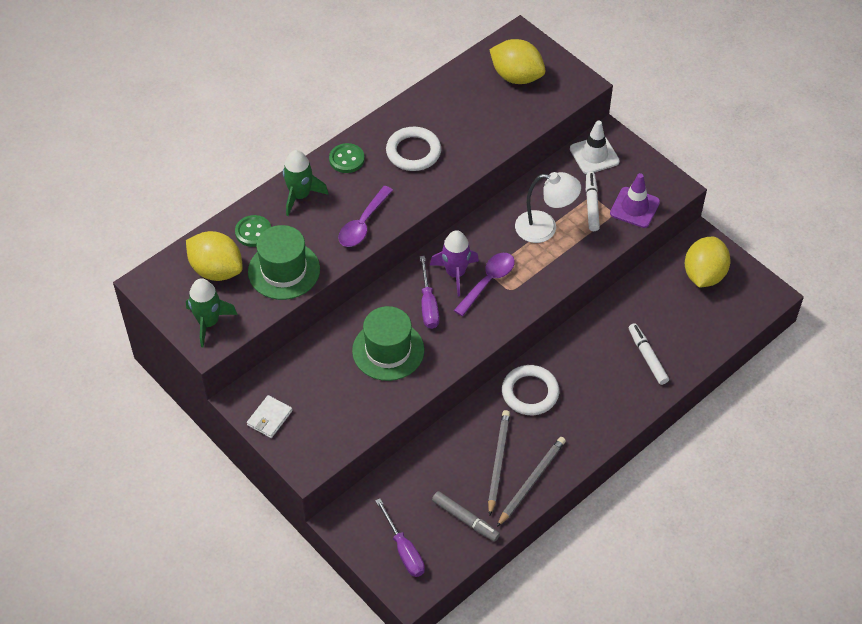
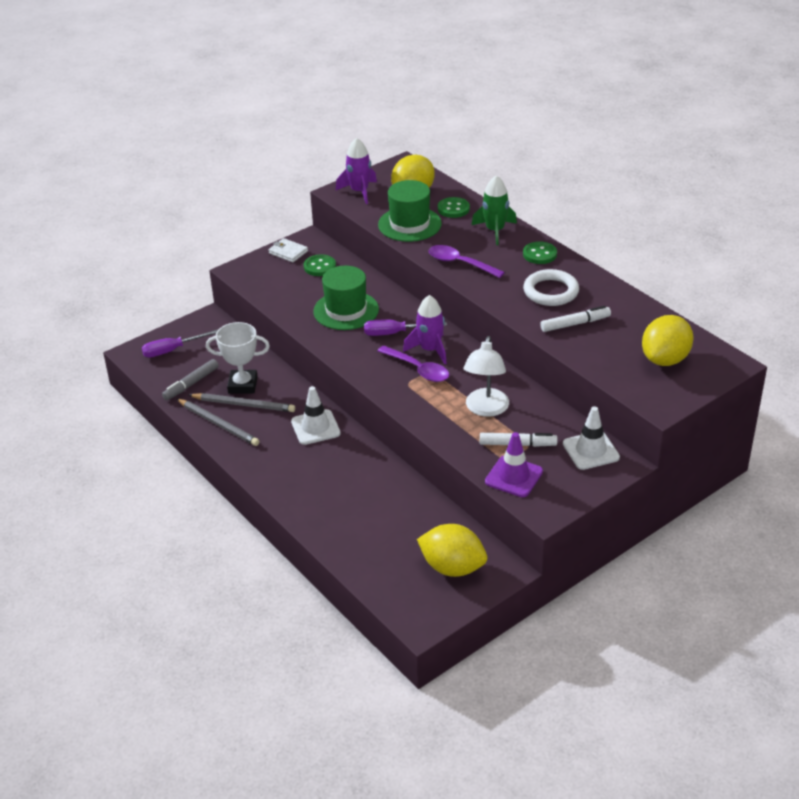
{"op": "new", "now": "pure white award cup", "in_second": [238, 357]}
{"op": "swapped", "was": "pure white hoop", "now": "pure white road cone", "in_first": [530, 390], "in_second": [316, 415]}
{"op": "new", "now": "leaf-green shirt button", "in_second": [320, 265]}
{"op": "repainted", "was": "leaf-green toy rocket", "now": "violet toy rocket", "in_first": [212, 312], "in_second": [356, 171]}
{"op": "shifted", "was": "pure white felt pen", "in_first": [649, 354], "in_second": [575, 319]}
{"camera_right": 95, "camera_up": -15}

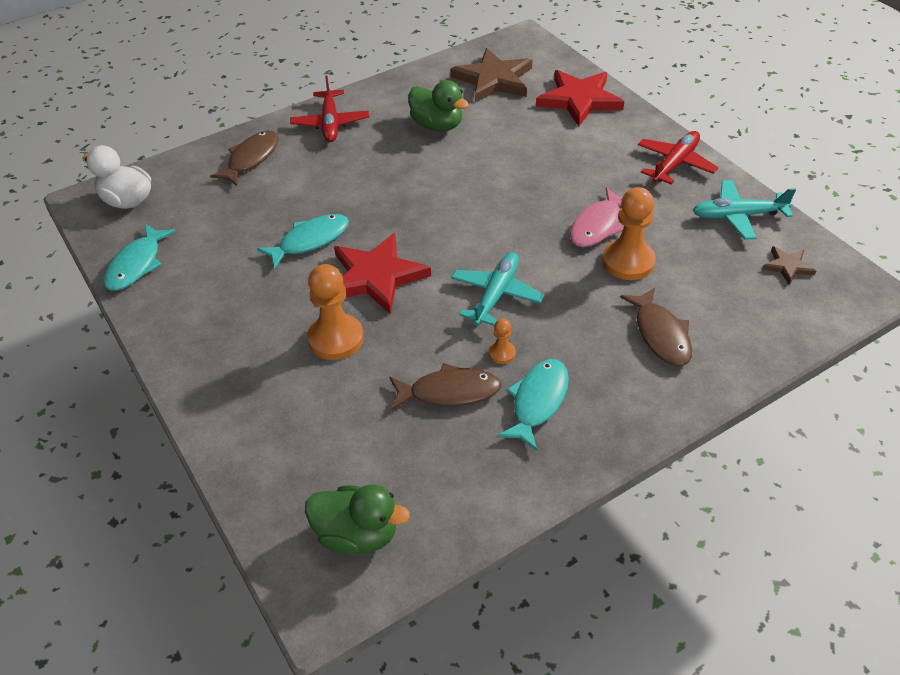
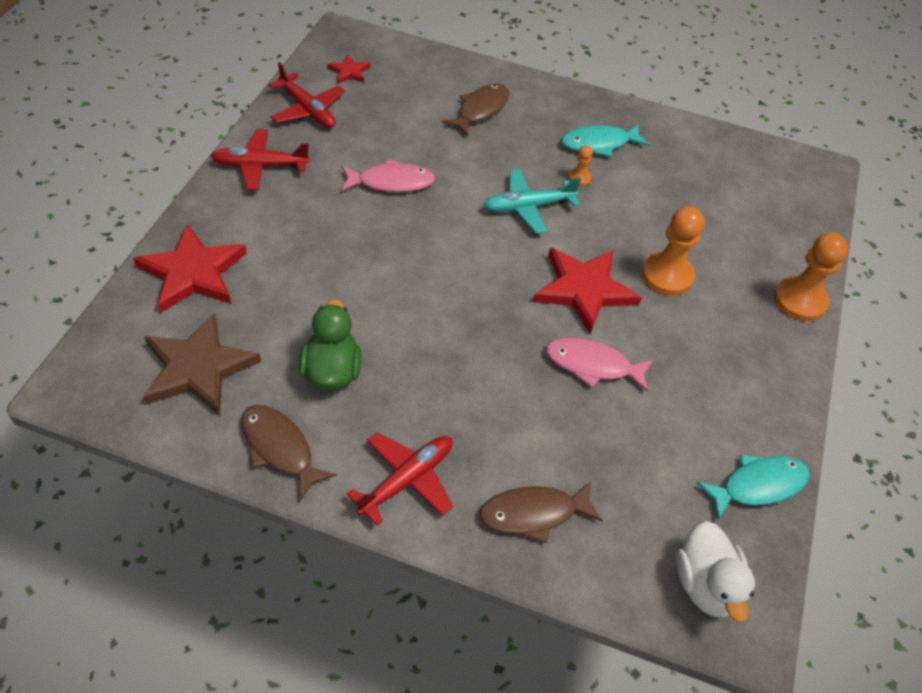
{"op": "shifted", "was": "dark brown fish", "in_first": [446, 386], "in_second": [288, 453]}
{"op": "repainted", "was": "teal plane", "now": "scarlet plane", "in_first": [744, 210], "in_second": [306, 95]}
{"op": "repainted", "was": "dark brown star", "now": "scarlet star", "in_first": [789, 265], "in_second": [348, 69]}
{"op": "repainted", "was": "teal fish", "now": "rosy fish", "in_first": [303, 241], "in_second": [600, 364]}
{"op": "shifted", "was": "orange chess pawn", "in_first": [629, 233], "in_second": [811, 277]}
{"op": "gone", "was": "leaf-green toy duck", "in_first": [357, 519]}
{"camera_right": -135, "camera_up": 5}

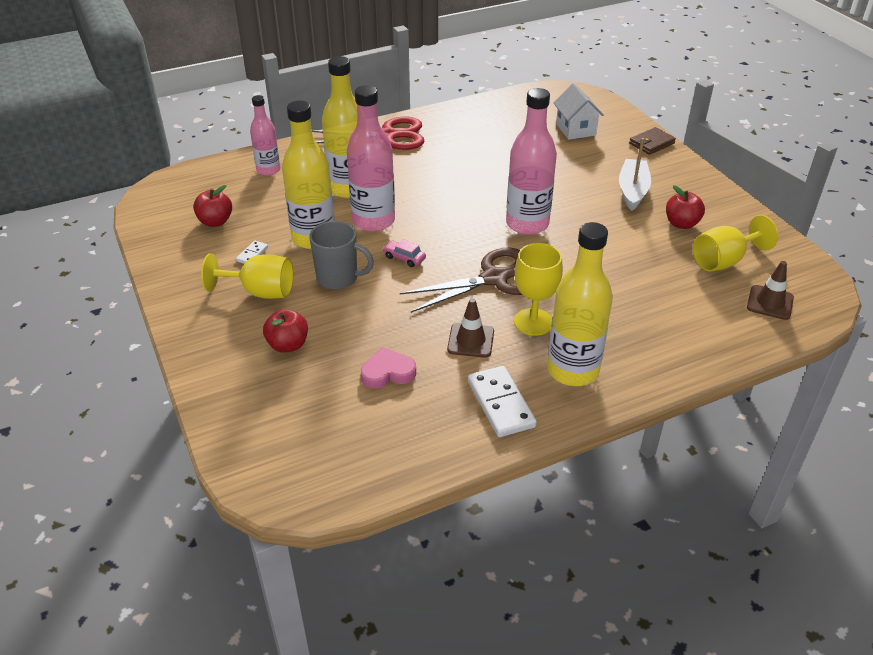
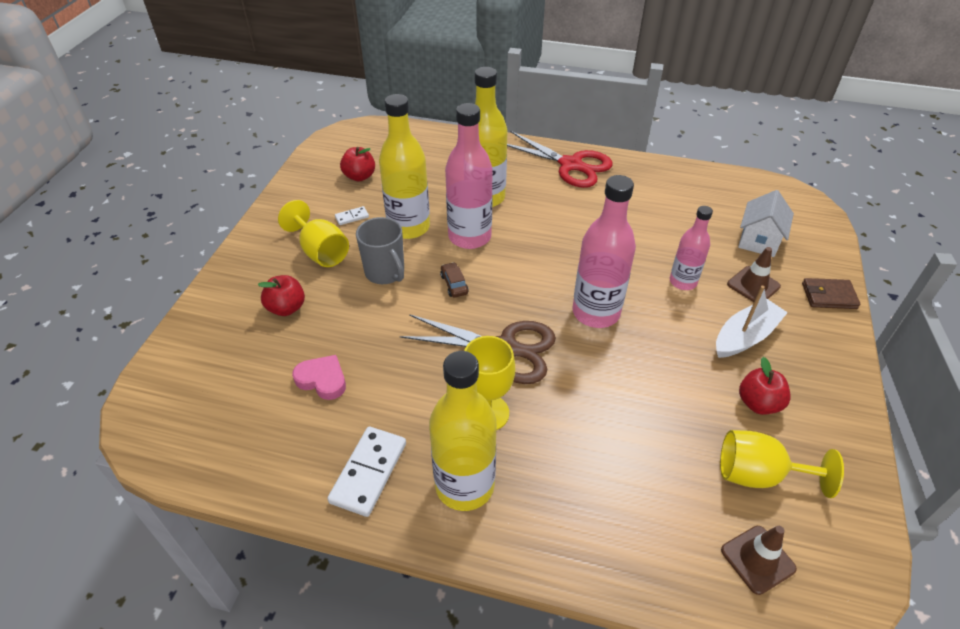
{"op": "repainted", "was": "rosy toy car", "now": "dark brown toy car", "in_first": [404, 253], "in_second": [454, 280]}
{"op": "shifted", "was": "rosy drink bottle", "in_first": [265, 135], "in_second": [691, 248]}
{"op": "shifted", "was": "dark brown road cone", "in_first": [470, 328], "in_second": [754, 274]}
{"camera_right": 40, "camera_up": 5}

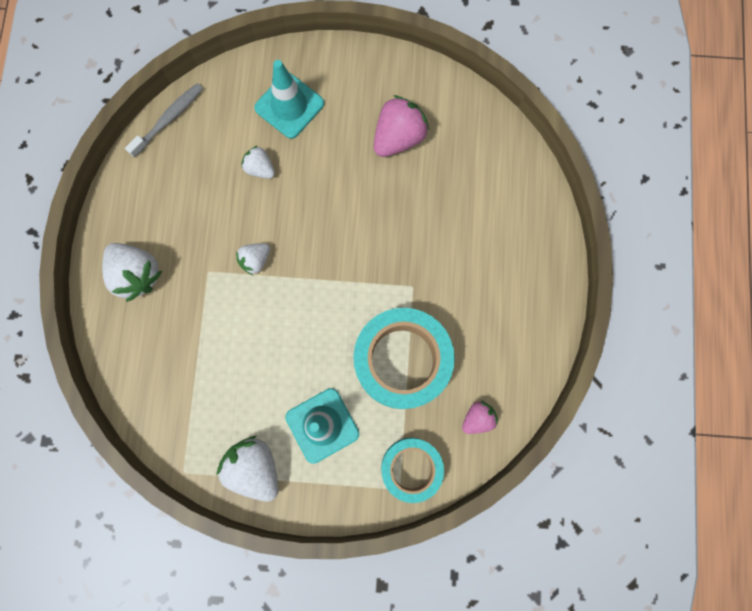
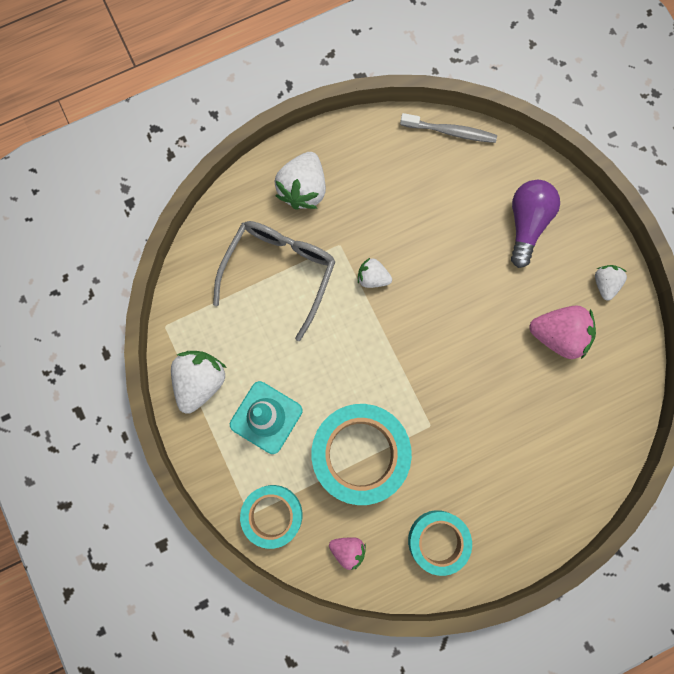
{"op": "new", "now": "gray spectacles", "in_second": [274, 281]}
{"op": "new", "now": "teal roll of tape", "in_second": [440, 543]}
{"op": "swapped", "was": "teal road cone", "now": "violet light bulb", "in_first": [289, 99], "in_second": [535, 224]}
{"op": "shifted", "was": "pure white berry", "in_first": [258, 162], "in_second": [611, 283]}
{"camera_right": 60, "camera_up": 0}

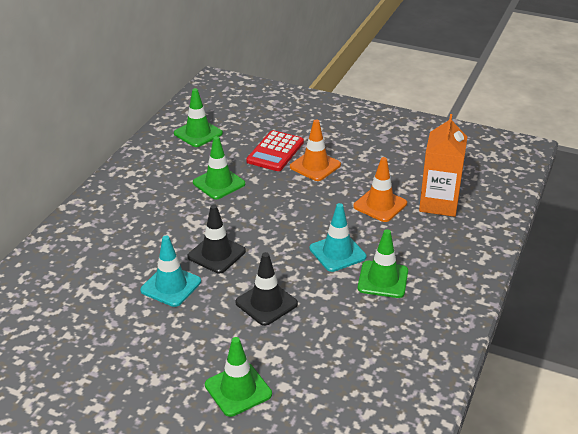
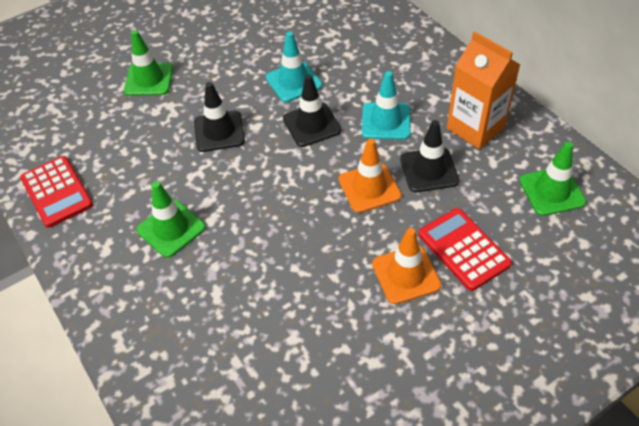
{"op": "new", "now": "scarlet calculator", "in_second": [56, 192]}
{"op": "shifted", "was": "orange road cone", "in_first": [380, 189], "in_second": [370, 176]}
{"op": "shifted", "was": "teal road cone", "in_first": [337, 237], "in_second": [386, 105]}
{"op": "repainted", "was": "leaf-green road cone", "now": "black road cone", "in_first": [219, 167], "in_second": [429, 156]}
{"op": "shifted", "was": "orange carton", "in_first": [443, 165], "in_second": [483, 90]}
{"camera_right": 125, "camera_up": 15}

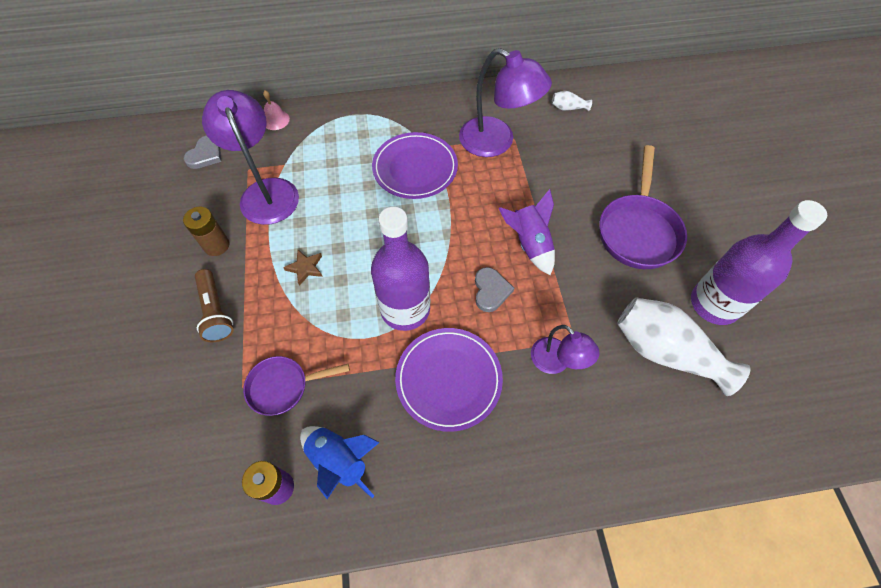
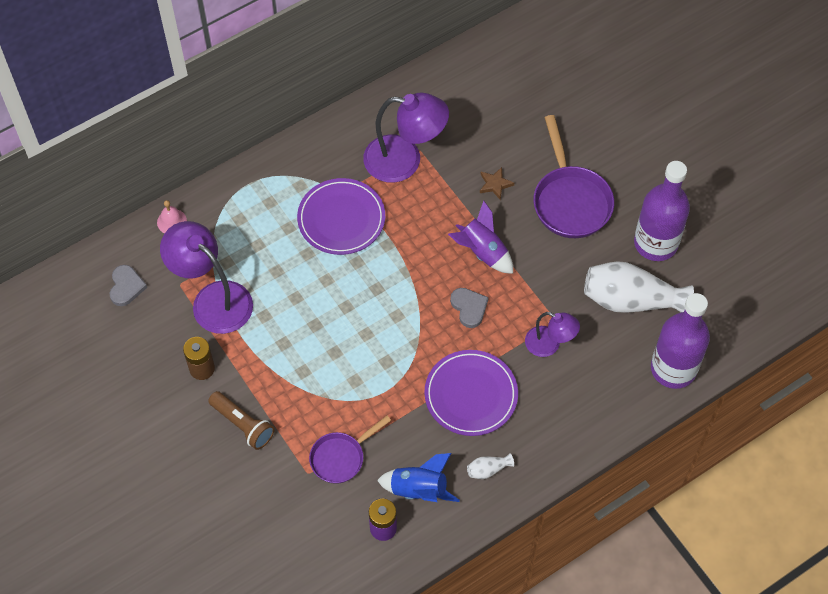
{"op": "shifted", "was": "pure white flower vase", "in_first": [572, 101], "in_second": [490, 466]}
{"op": "shifted", "was": "dark brown star", "in_first": [303, 268], "in_second": [497, 183]}
{"op": "shifted", "was": "violet drink bottle", "in_first": [400, 269], "in_second": [680, 341]}
{"camera_right": -25, "camera_up": 0}

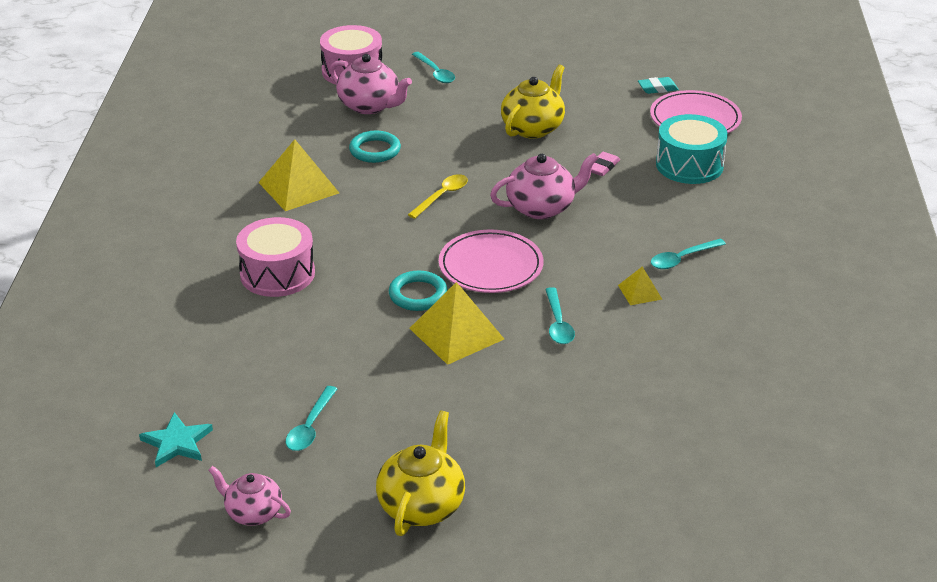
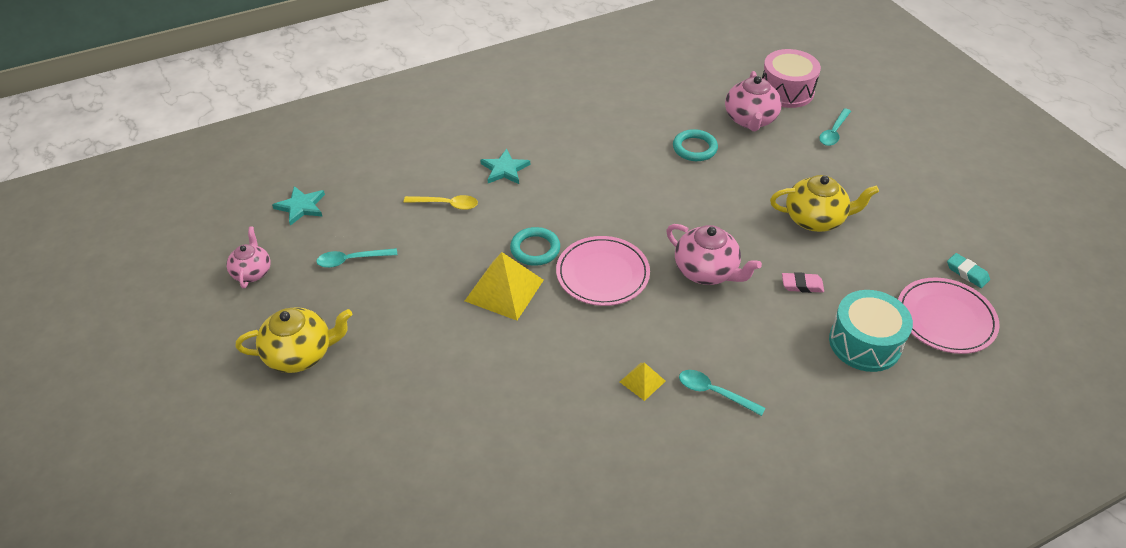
{"op": "shifted", "was": "yellow teaspoon", "in_first": [438, 196], "in_second": [441, 202]}
{"op": "swapped", "was": "rosy toy drum", "now": "teal star", "in_first": [275, 257], "in_second": [505, 166]}
{"op": "gone", "was": "yellow pyramid", "in_first": [298, 175]}
{"op": "gone", "was": "teal teaspoon", "in_first": [560, 315]}
{"camera_right": 60, "camera_up": 10}

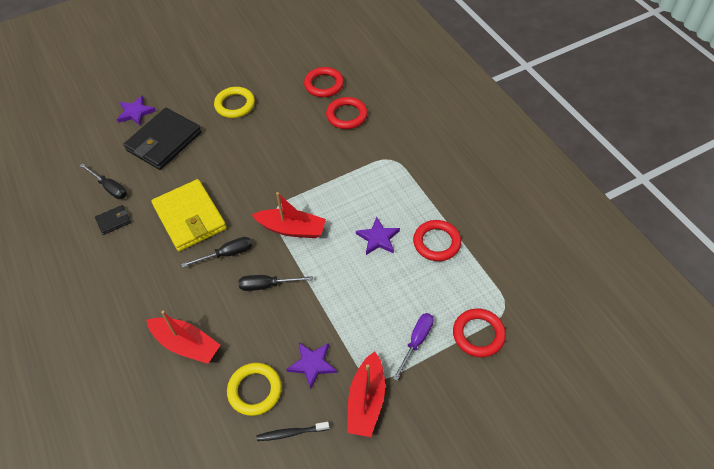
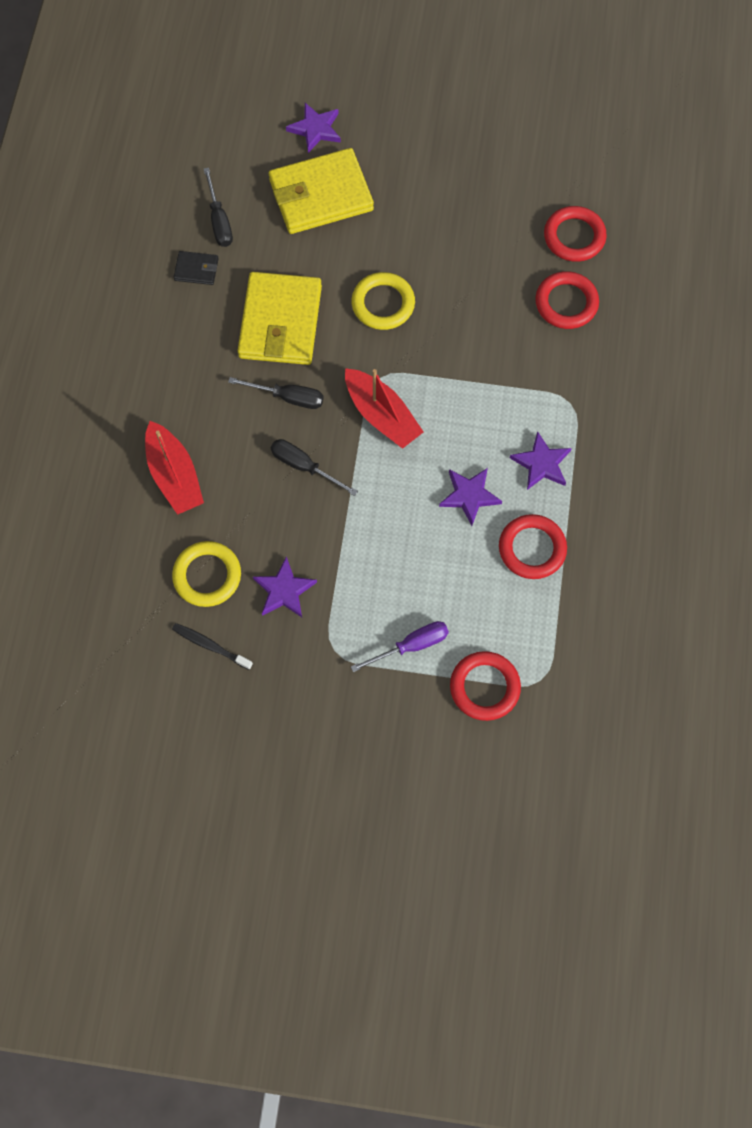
{"op": "repainted", "was": "black card wallet", "now": "yellow card wallet", "in_first": [162, 139], "in_second": [321, 191]}
{"op": "shifted", "was": "yellow hoop", "in_first": [234, 102], "in_second": [383, 301]}
{"op": "new", "now": "violet star", "in_second": [541, 460]}
{"op": "gone", "was": "scarlet toy boat", "in_first": [366, 394]}
{"camera_right": 35, "camera_up": 15}

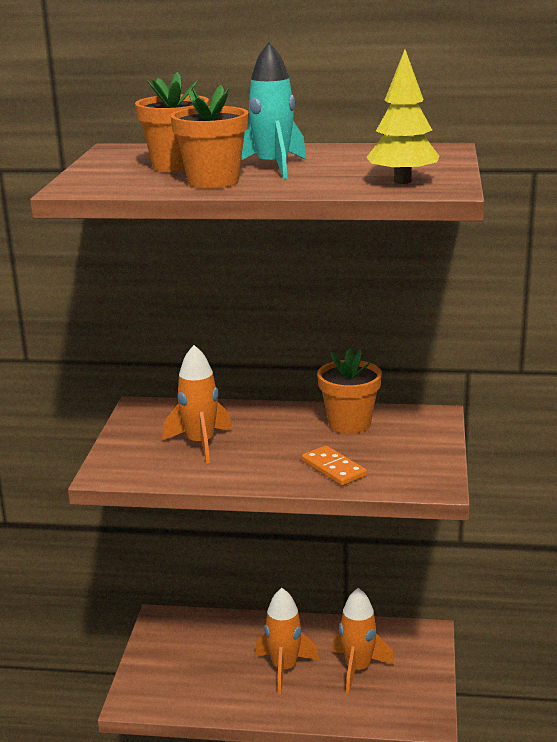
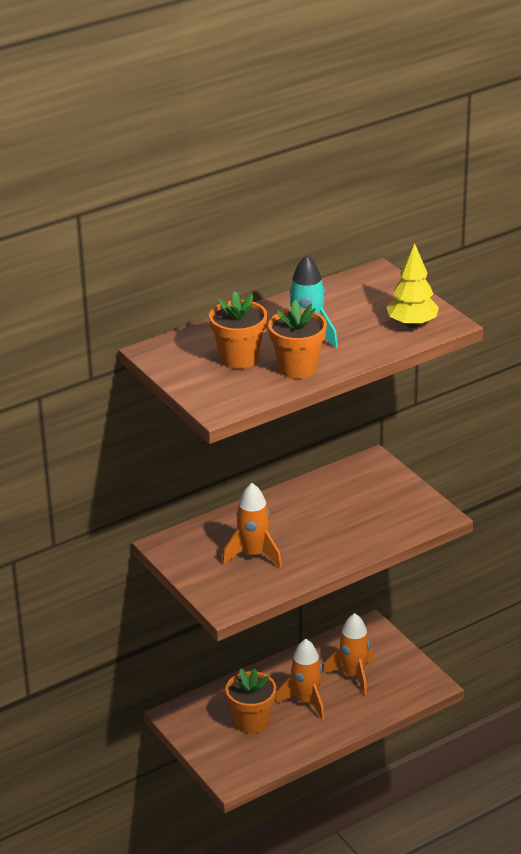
{"op": "shifted", "was": "orange potted plant", "in_first": [349, 391], "in_second": [251, 700]}
{"op": "gone", "was": "orange domino piece", "in_first": [334, 466]}
{"camera_right": -40, "camera_up": 10}

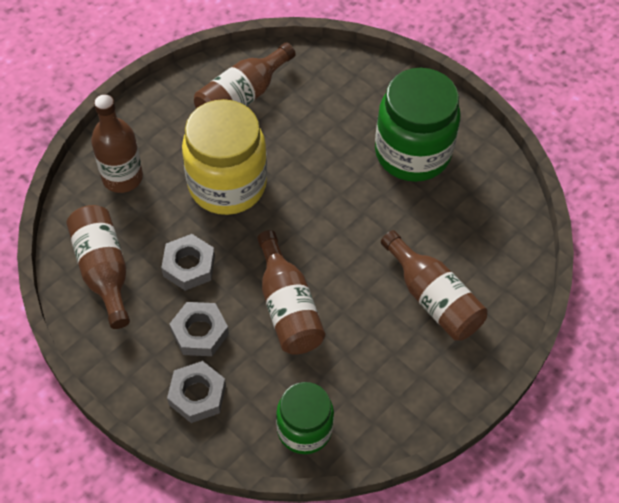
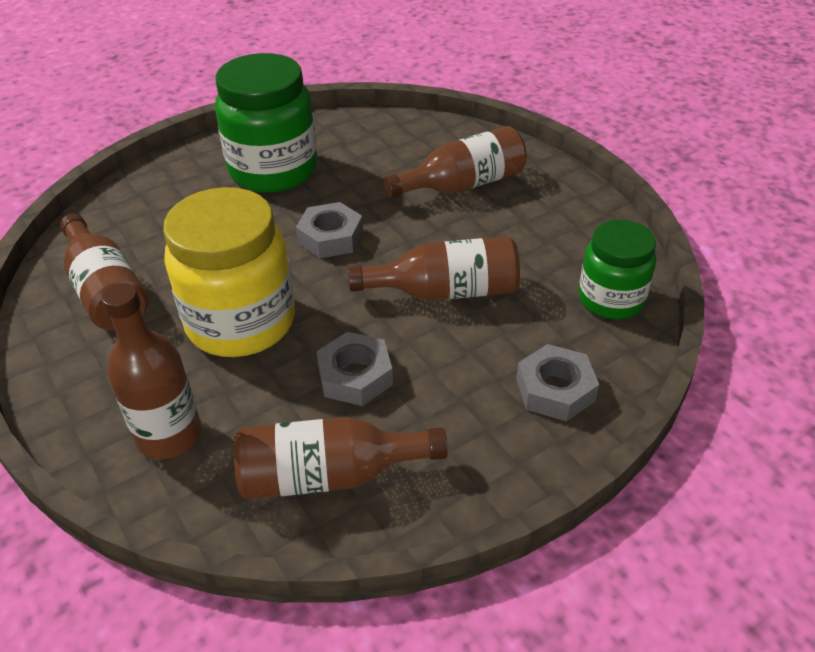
{"op": "shifted", "was": "gray hexagon nut", "in_first": [199, 329], "in_second": [329, 230]}
{"camera_right": -75, "camera_up": -15}

